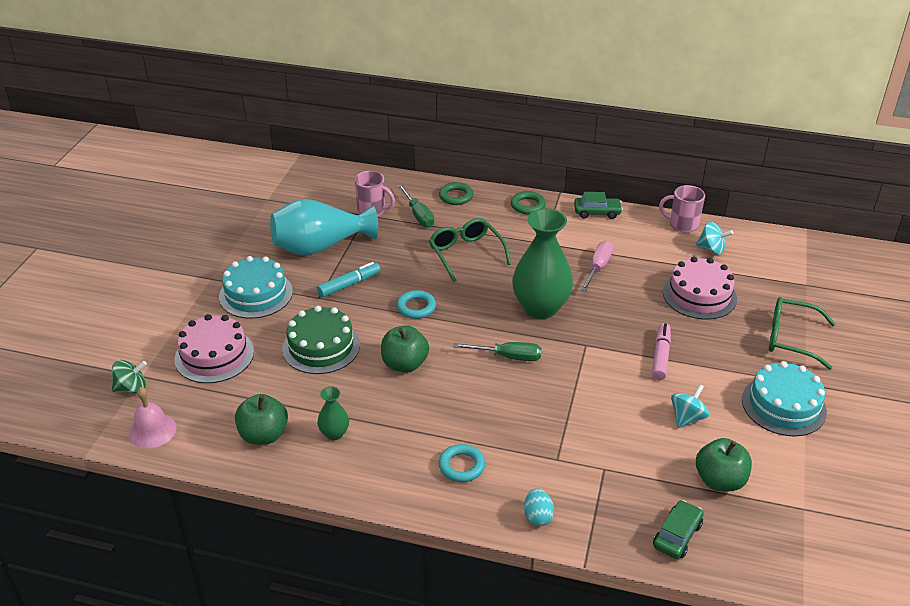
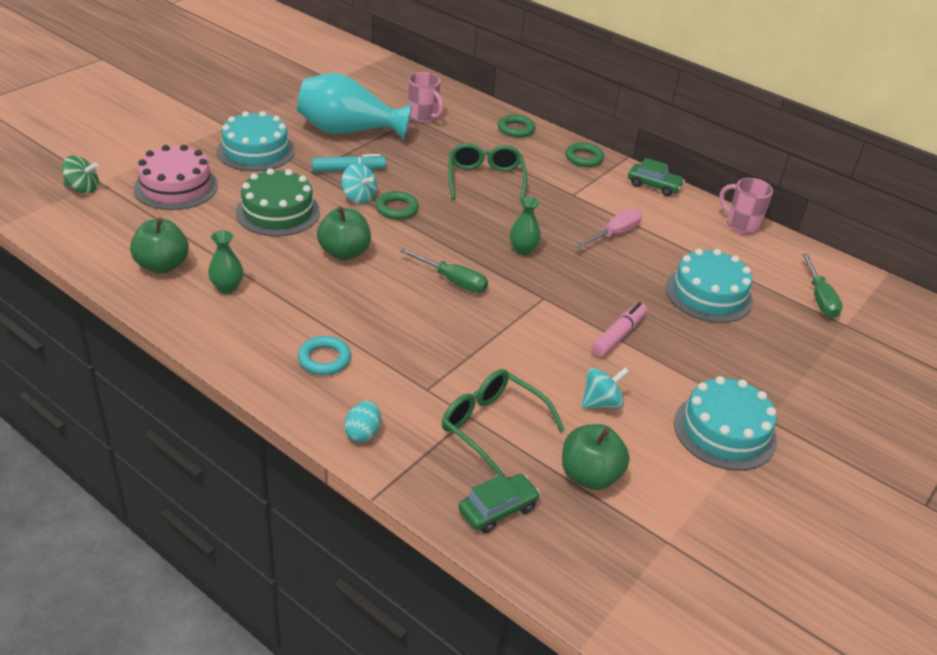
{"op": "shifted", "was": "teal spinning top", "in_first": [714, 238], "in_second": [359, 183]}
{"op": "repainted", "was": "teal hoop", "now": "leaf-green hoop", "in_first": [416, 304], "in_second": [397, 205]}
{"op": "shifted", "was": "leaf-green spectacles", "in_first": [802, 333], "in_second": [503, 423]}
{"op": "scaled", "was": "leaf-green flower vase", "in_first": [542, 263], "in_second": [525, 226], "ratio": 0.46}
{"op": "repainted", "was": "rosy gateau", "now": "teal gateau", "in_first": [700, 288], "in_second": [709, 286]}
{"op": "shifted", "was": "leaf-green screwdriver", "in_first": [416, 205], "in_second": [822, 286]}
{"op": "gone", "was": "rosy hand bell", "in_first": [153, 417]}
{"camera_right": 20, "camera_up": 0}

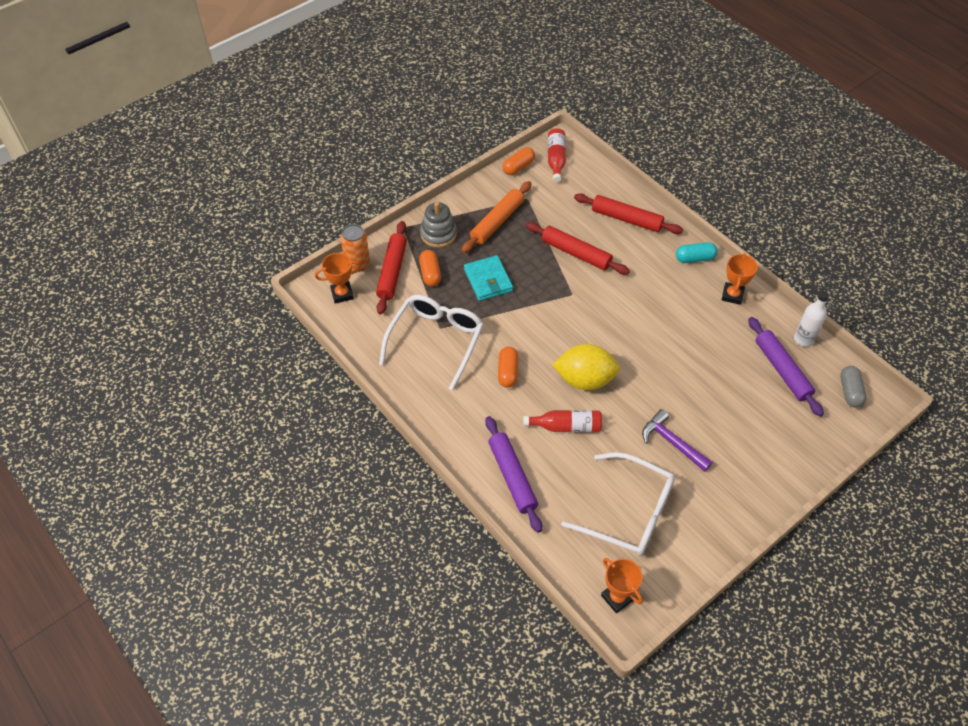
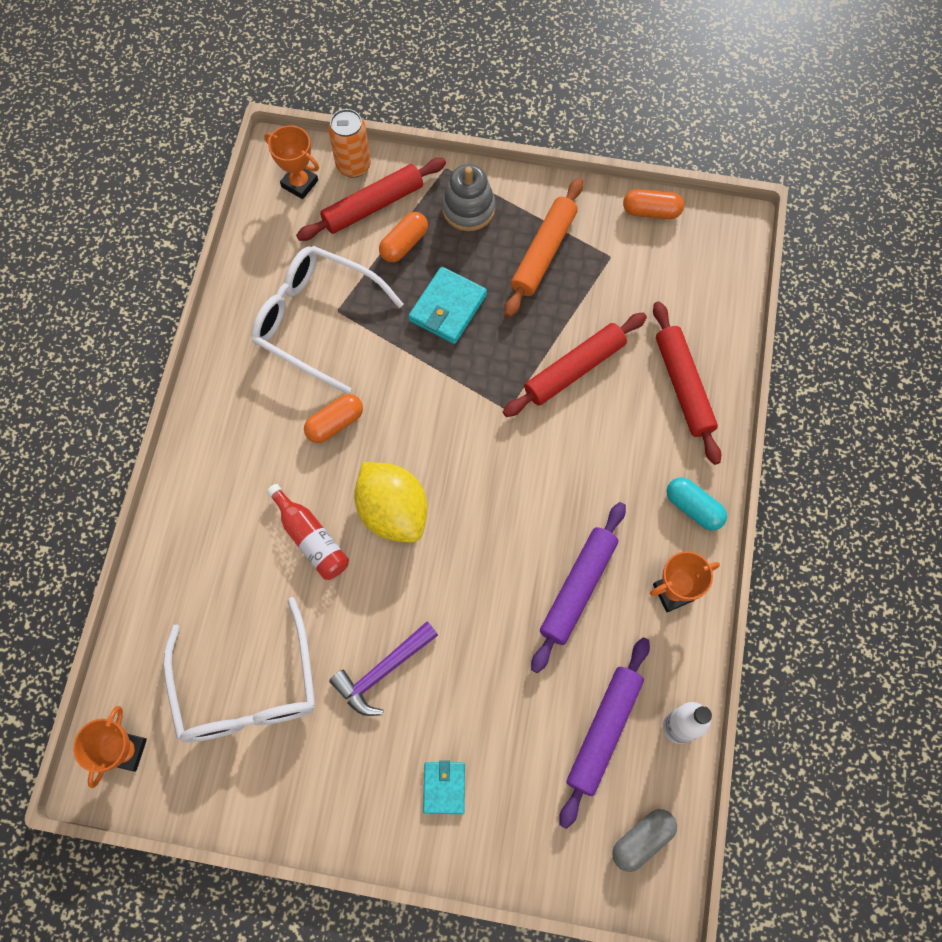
{"op": "rotated", "was": "pure white spectacles", "in_first": [431, 342], "in_second": [327, 320], "clockwise": -135}
{"op": "rotated", "was": "violet carpenter's hammer", "in_first": [677, 440], "in_second": [383, 669], "clockwise": -135}
{"op": "new", "now": "teal card wallet", "in_second": [444, 787]}
{"op": "rotated", "was": "scarlet rolling pin", "in_first": [578, 248], "in_second": [575, 365], "clockwise": 60}
{"op": "rotated", "was": "orange rolling pin", "in_first": [497, 217], "in_second": [544, 247], "clockwise": -60}
{"op": "shifted", "was": "violet rolling pin", "in_first": [513, 474], "in_second": [578, 587]}
{"op": "gone", "was": "scarlet drink bottle", "in_first": [557, 155]}
{"camera_right": 50, "camera_up": 15}

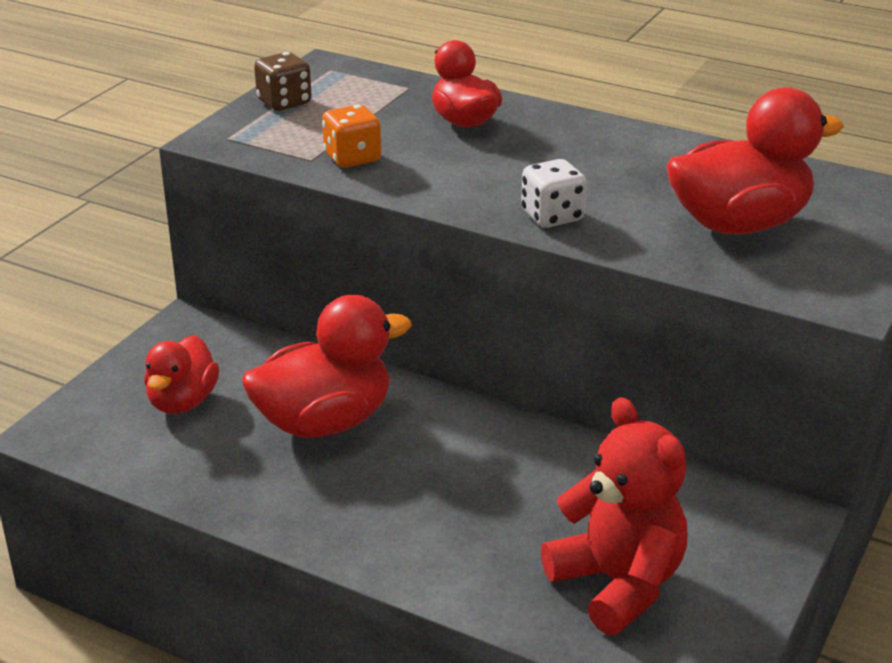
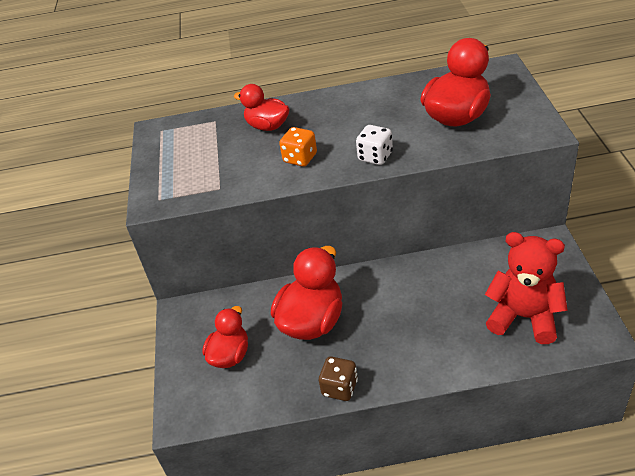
{"op": "rotated", "was": "scarlet toy duck", "in_first": [181, 374], "in_second": [225, 337], "clockwise": -135}
{"op": "shifted", "was": "orange dice", "in_first": [351, 136], "in_second": [298, 146]}
{"op": "shifted", "was": "dark brown dice", "in_first": [283, 81], "in_second": [338, 379]}
{"camera_right": -30, "camera_up": 10}

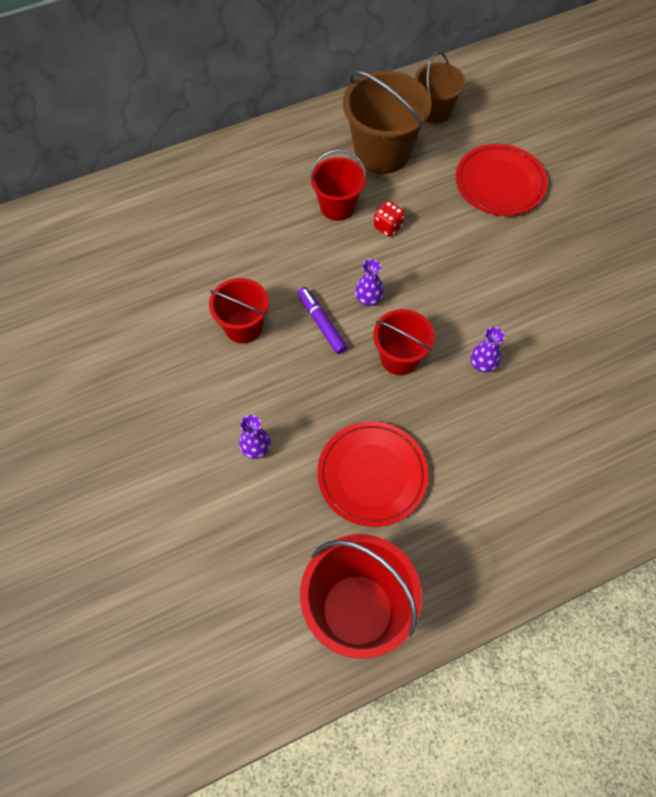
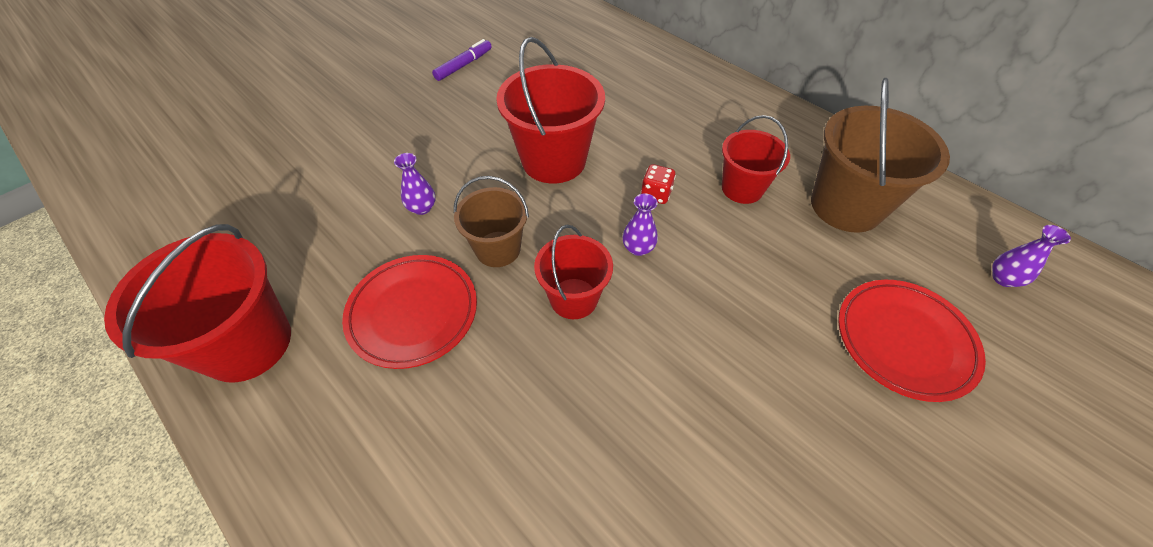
{"op": "shifted", "was": "violet felt pen", "in_first": [322, 320], "in_second": [462, 60]}
{"op": "shifted", "was": "dark brown pail", "in_first": [440, 87], "in_second": [491, 221]}
{"op": "scaled", "was": "scarlet pail", "in_first": [239, 311], "in_second": [550, 110], "ratio": 1.63}
{"op": "shifted", "was": "scarlet dice", "in_first": [389, 219], "in_second": [658, 184]}
{"op": "shifted", "was": "violet flower vase", "in_first": [488, 350], "in_second": [1031, 256]}
{"camera_right": 70, "camera_up": -10}

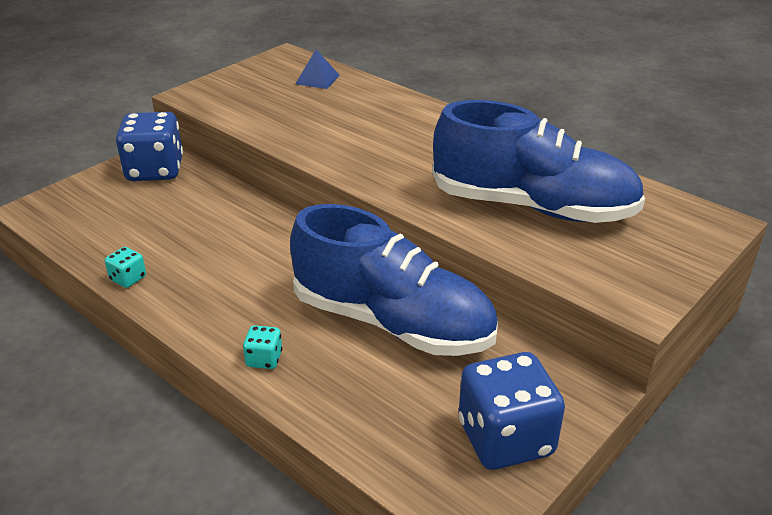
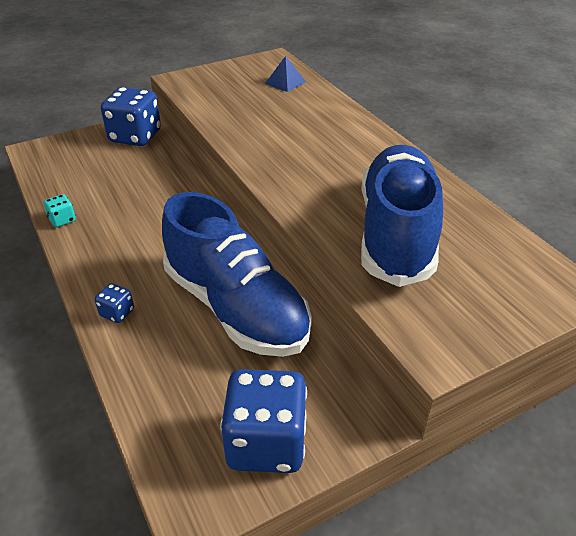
{"op": "repainted", "was": "teal dice", "now": "blue dice", "in_first": [262, 347], "in_second": [114, 303]}
{"op": "rotated", "was": "blue shoe", "in_first": [538, 161], "in_second": [402, 216], "clockwise": -120}
{"camera_right": 20, "camera_up": 5}

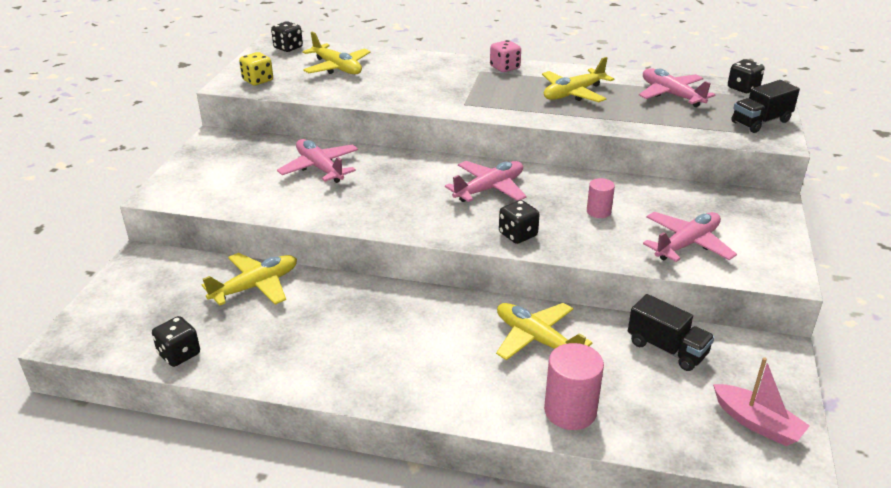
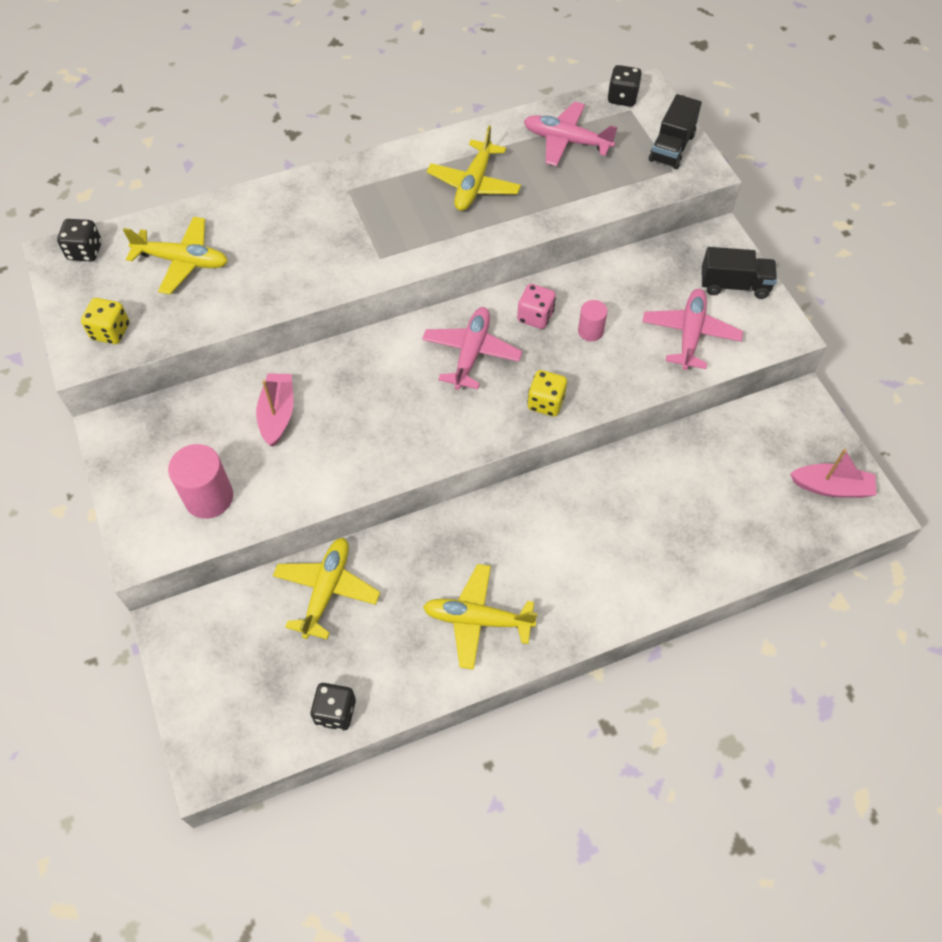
{"op": "shifted", "was": "rosy solid cylinder", "in_first": [574, 386], "in_second": [200, 481]}
{"op": "swapped", "was": "rosy plane", "now": "rosy toy boat", "in_first": [317, 161], "in_second": [275, 410]}
{"op": "shifted", "was": "yellow plane", "in_first": [544, 331], "in_second": [480, 617]}
{"op": "shifted", "was": "rosy dice", "in_first": [505, 56], "in_second": [536, 306]}
{"op": "repainted", "was": "black dice", "now": "yellow dice", "in_first": [519, 222], "in_second": [547, 393]}
{"op": "shifted", "was": "black lorry", "in_first": [671, 332], "in_second": [739, 273]}
{"camera_right": -35, "camera_up": 25}

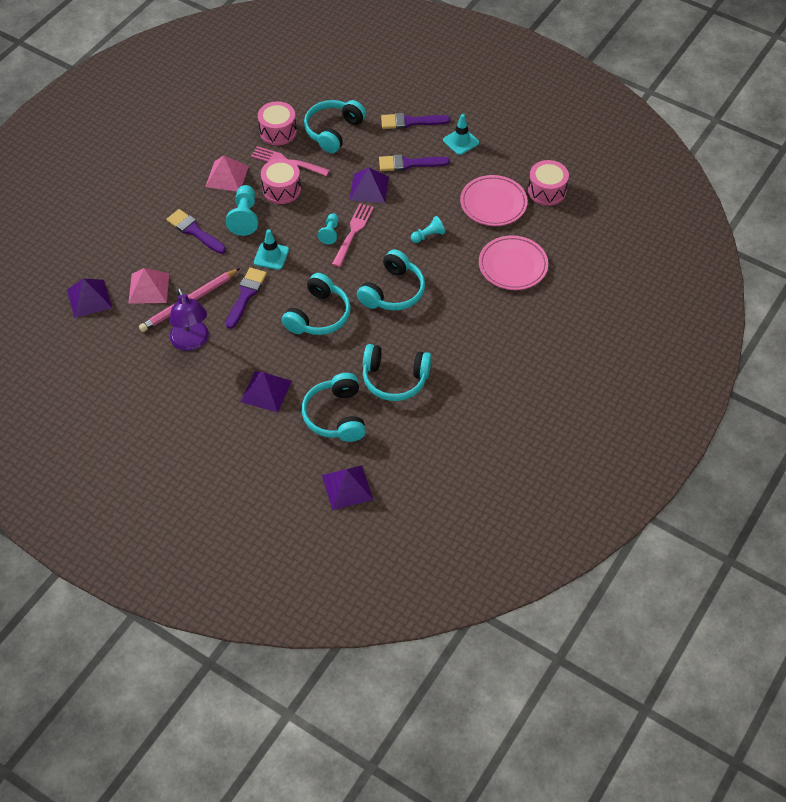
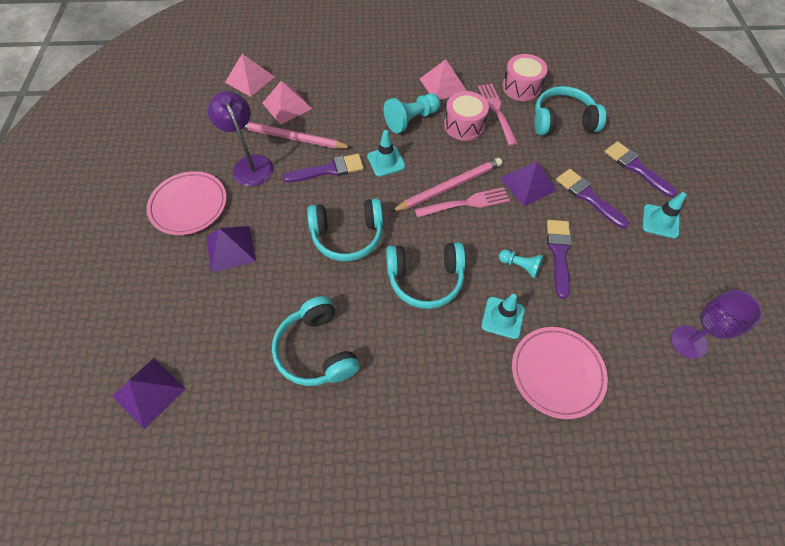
{"op": "shifted", "was": "rosy plate", "in_first": [494, 200], "in_second": [186, 203]}
{"op": "rotated", "was": "violet reading lamp", "in_first": [189, 319], "in_second": [240, 138], "clockwise": 120}
{"op": "repainted", "was": "violet pyramid", "now": "rosy pyramid", "in_first": [89, 298], "in_second": [250, 75]}
{"op": "swapped", "was": "teal chess pawn", "now": "rosy lead pencil", "in_first": [328, 229], "in_second": [446, 185]}
{"op": "new", "now": "teal road cone", "in_second": [503, 316]}
{"op": "shifted", "was": "violet paintbrush", "in_first": [196, 231], "in_second": [559, 259]}
{"op": "swapped", "was": "rosy toy drum", "now": "violet wine glass", "in_first": [548, 183], "in_second": [716, 324]}
{"op": "gone", "was": "teal headset", "in_first": [334, 407]}
{"camera_right": 55, "camera_up": 5}

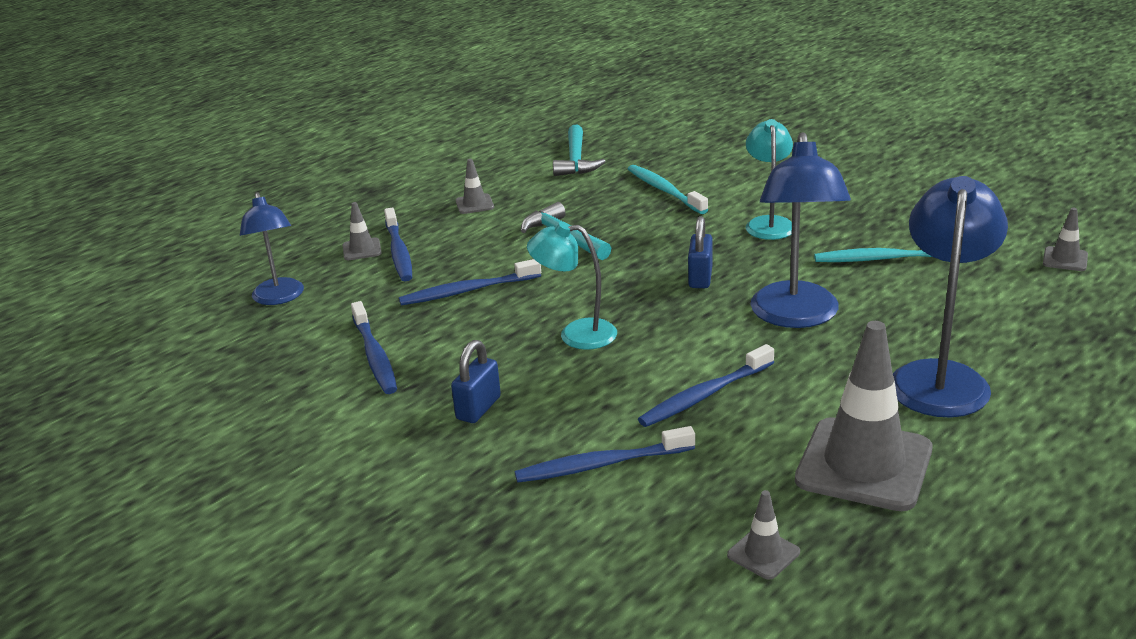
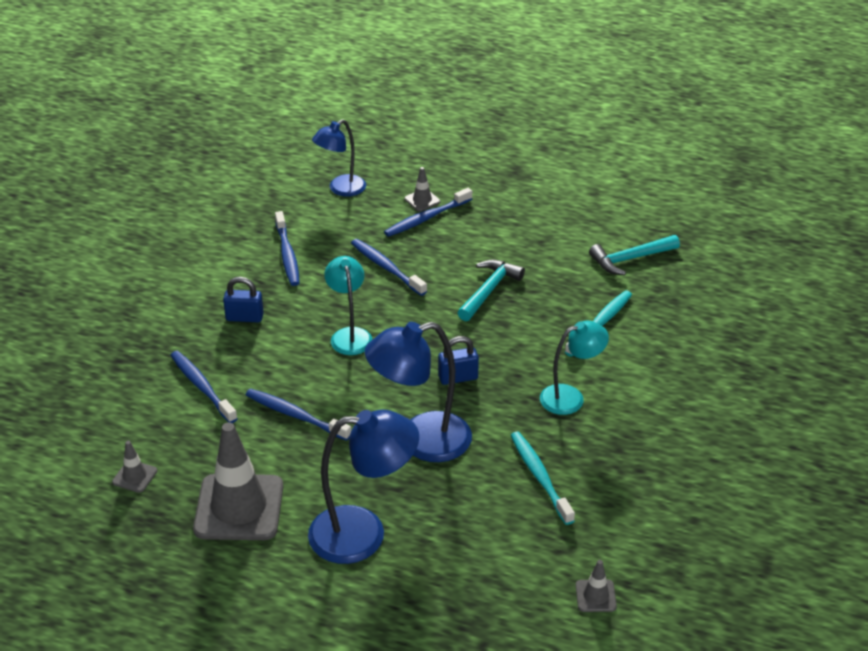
{"op": "rotated", "was": "blue dental brush", "in_first": [374, 347], "in_second": [287, 248], "clockwise": -60}
{"op": "gone", "was": "gray road cone", "in_first": [475, 186]}
{"camera_right": 65, "camera_up": 10}

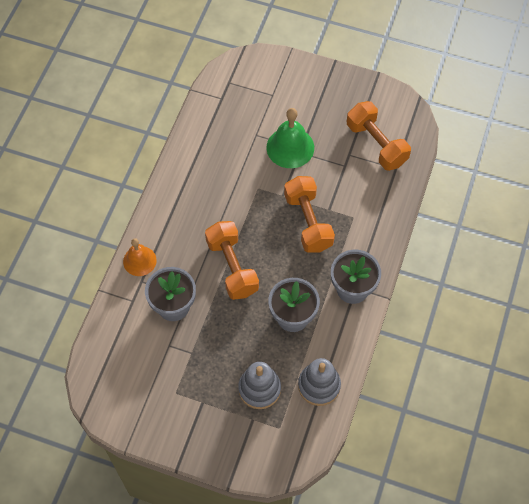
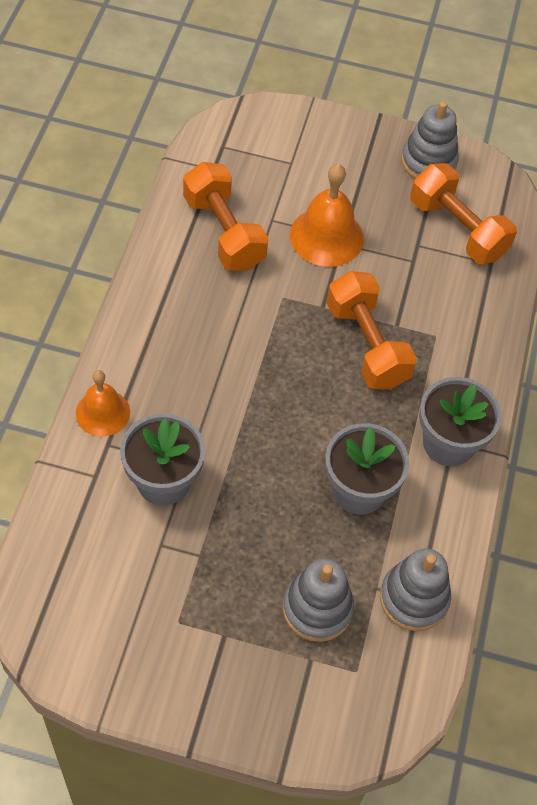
{"op": "shifted", "was": "orange dumbbell", "in_first": [232, 260], "in_second": [225, 216]}
{"op": "repainted", "was": "leaf-green hand bell", "now": "orange hand bell", "in_first": [290, 138], "in_second": [327, 215]}
{"op": "new", "now": "gray stacking toy", "in_second": [430, 139]}
{"camera_right": -10, "camera_up": -5}

